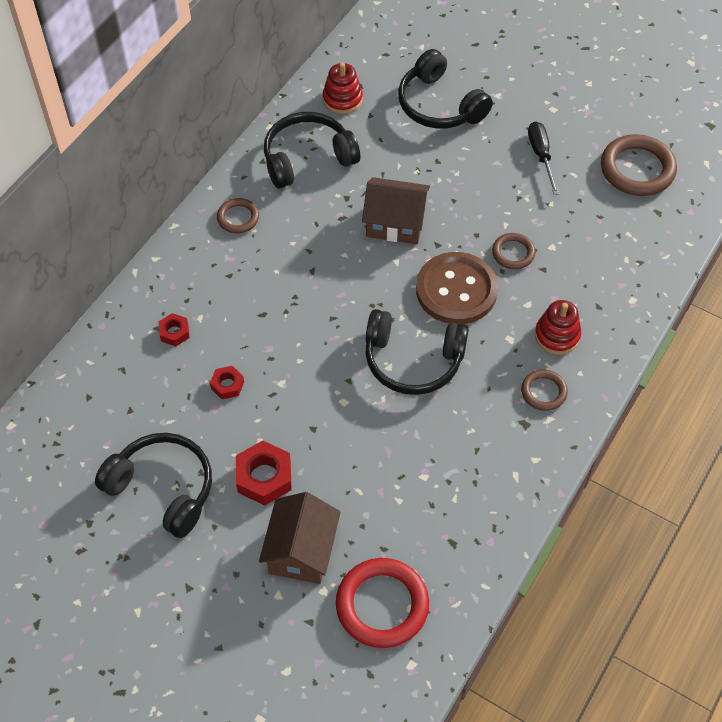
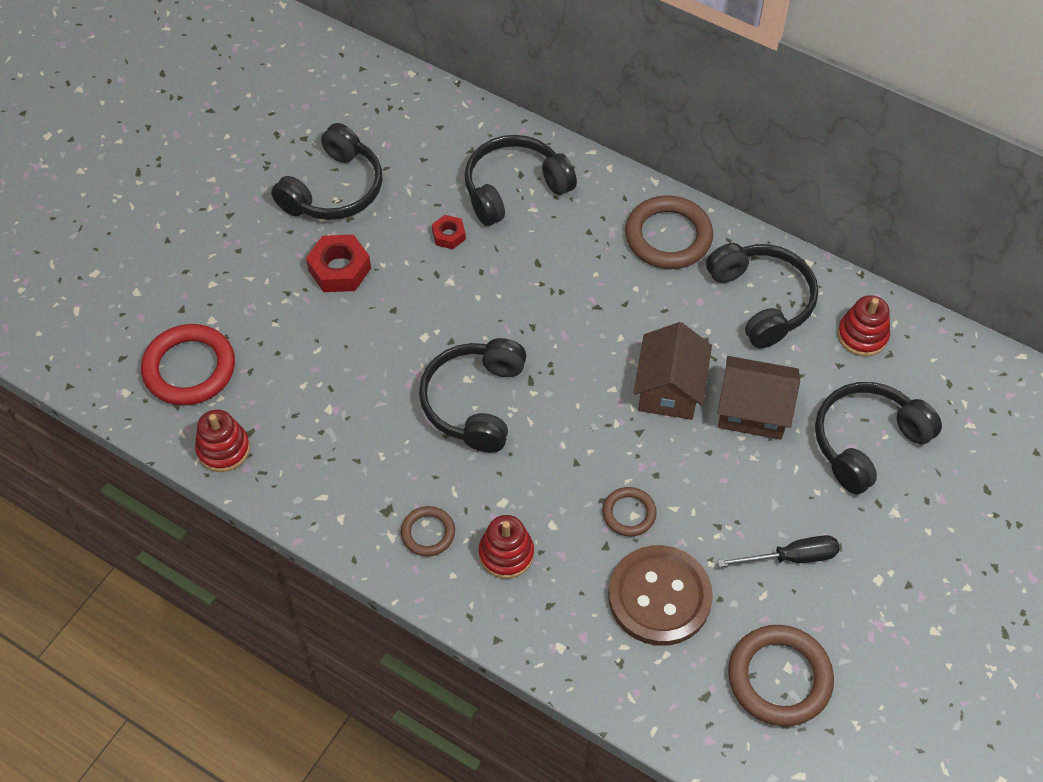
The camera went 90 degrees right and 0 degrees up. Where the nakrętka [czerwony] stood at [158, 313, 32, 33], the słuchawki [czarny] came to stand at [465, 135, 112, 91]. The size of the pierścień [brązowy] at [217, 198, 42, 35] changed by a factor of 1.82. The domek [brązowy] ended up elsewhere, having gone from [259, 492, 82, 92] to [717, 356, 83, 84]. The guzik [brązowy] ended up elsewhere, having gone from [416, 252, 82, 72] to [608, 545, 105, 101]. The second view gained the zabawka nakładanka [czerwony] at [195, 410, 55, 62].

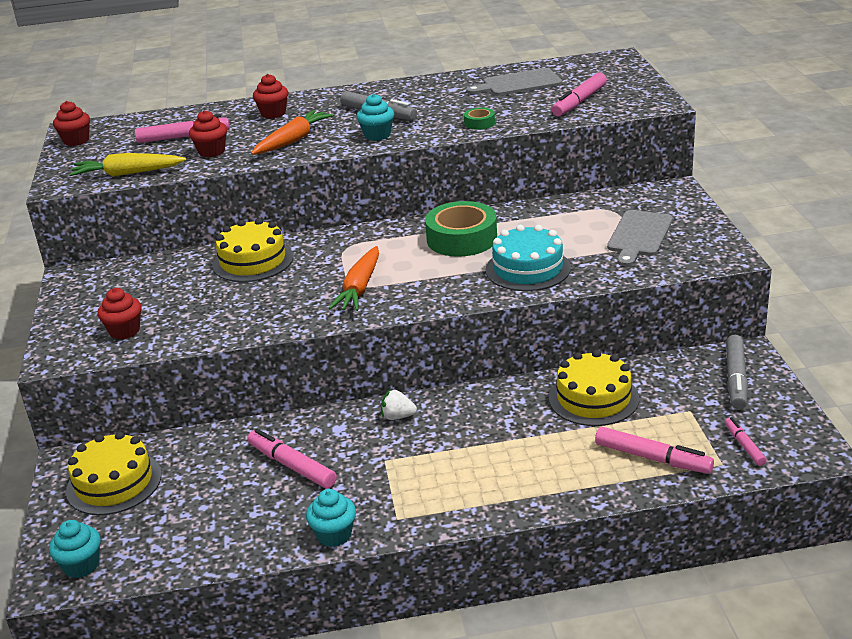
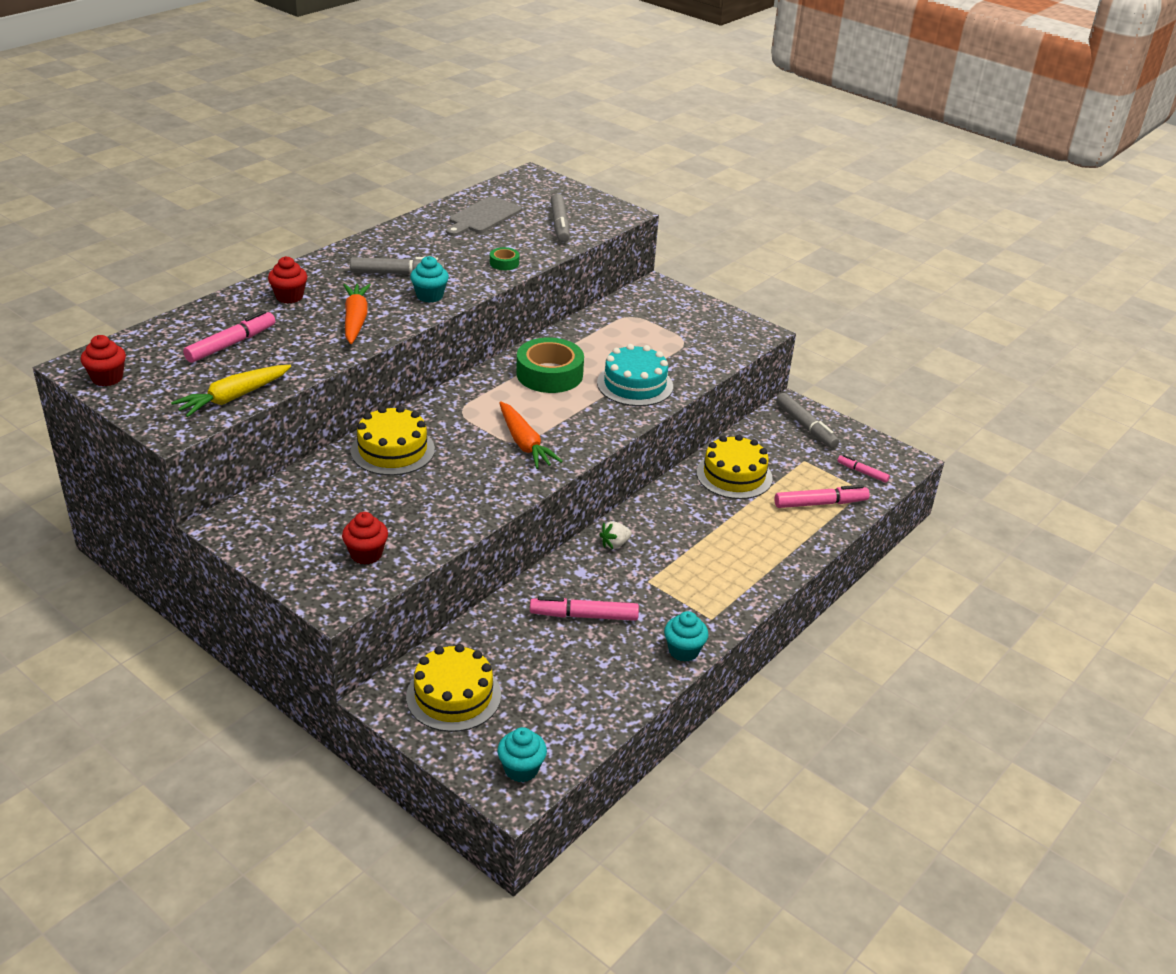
The camera went 45 degrees left and 5 degrees up. The second view lost the muffinka [czerwony] at [189, 110, 38, 47]. What was the flamaster [różowy] at [552, 73, 55, 43] turned into the flamaster [szary] at [551, 194, 19, 49]. The second view lost the deska do krojenia [szary] at [607, 210, 66, 56].

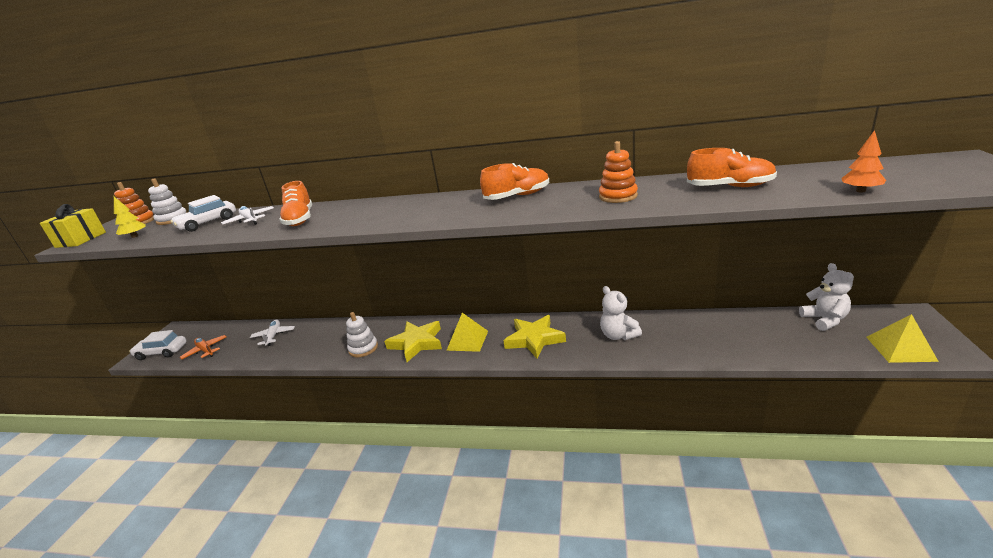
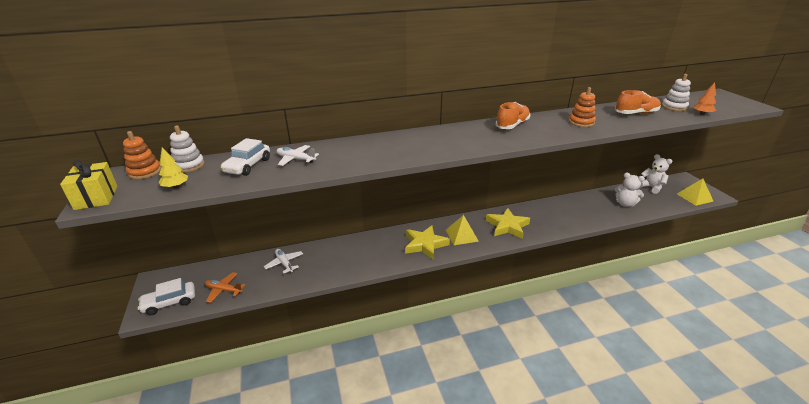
The camera went 30 degrees left and 5 degrees up. The second view lost the but [pomarańczowy] at [280, 181, 32, 45]. The zabawka nakładanka [biały] ended up elsewhere, having gone from [346, 312, 32, 45] to [662, 74, 29, 37]. The miś [biały] ended up elsewhere, having gone from [600, 286, 42, 54] to [615, 173, 30, 34].

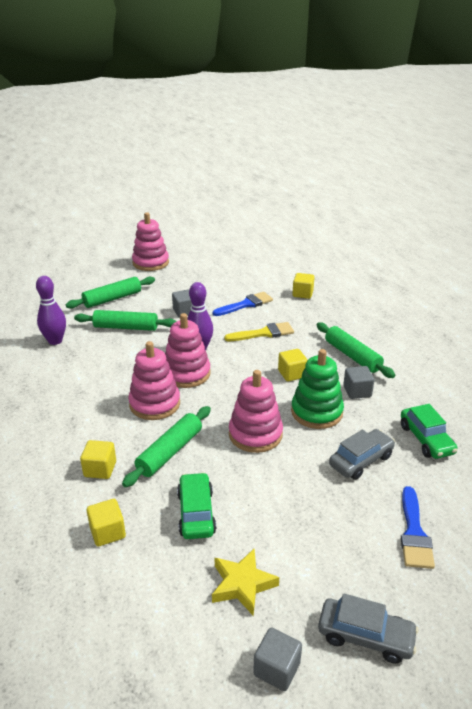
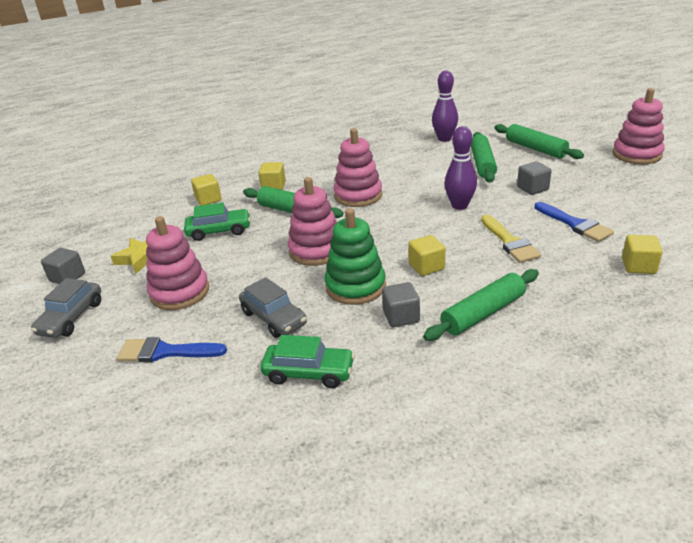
The camera went 90 degrees right and 0 degrees up. The zabawka nakładanka [różowy] ended up elsewhere, having gone from [165, 313, 46, 75] to [146, 216, 63, 94]. The samochód [zielony] at [401, 404, 57, 55] ended up facing another way, 150 degrees counterclockwise from before.

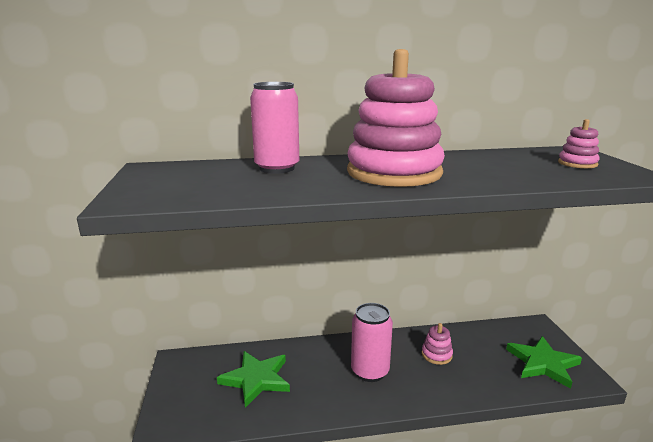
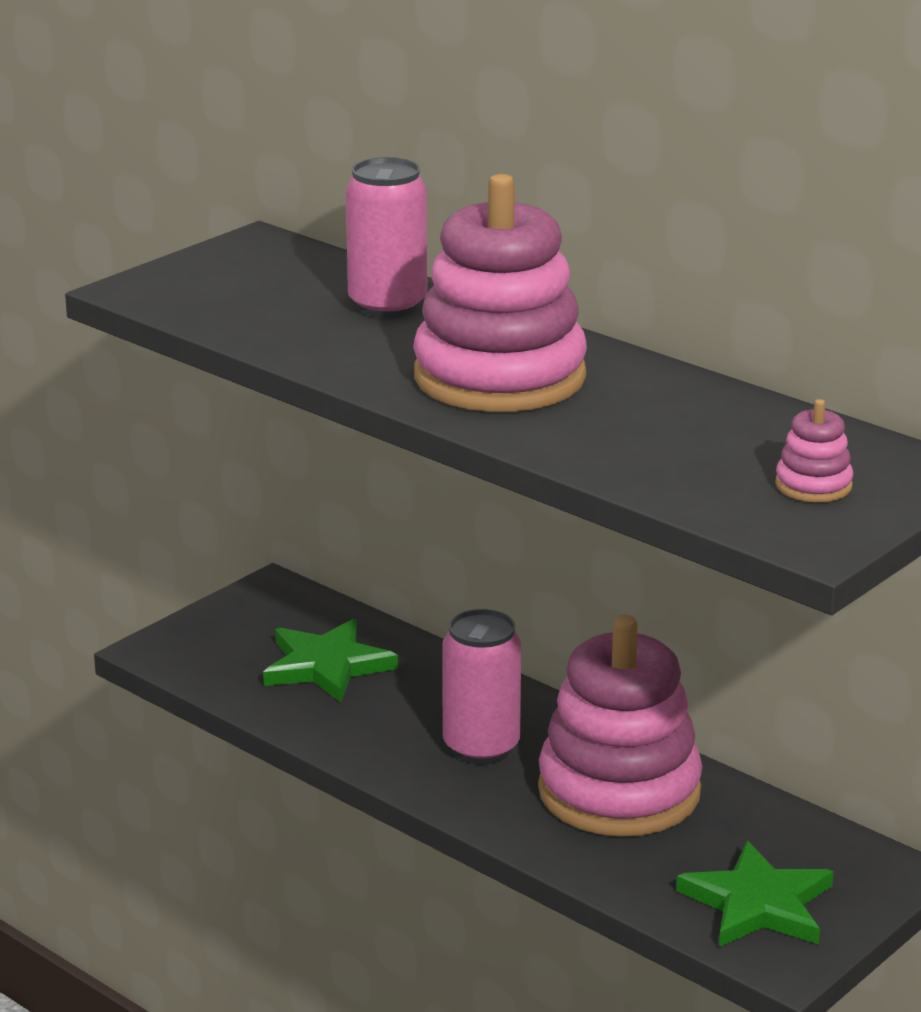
The camera went 50 degrees right and 5 degrees up. The size of the zabawka nakładanka [różowy] at [422, 323, 31, 42] changed by a factor of 2.47.

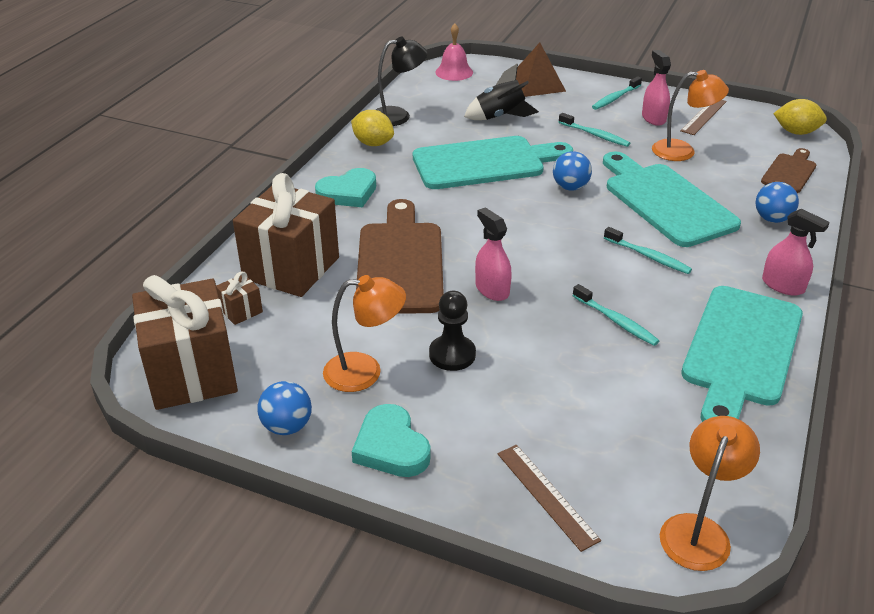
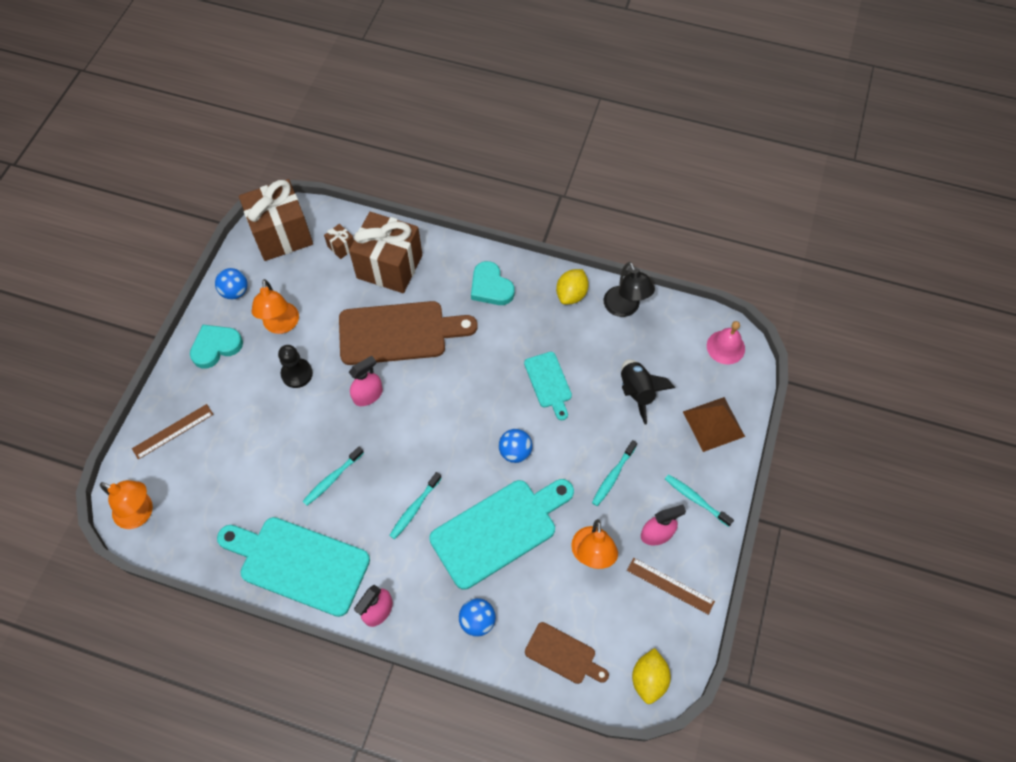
The camera went 85 degrees right and 25 degrees up. The size of the deska do krojenia [turkusowy] at [413, 136, 160, 53] changed by a factor of 0.53.

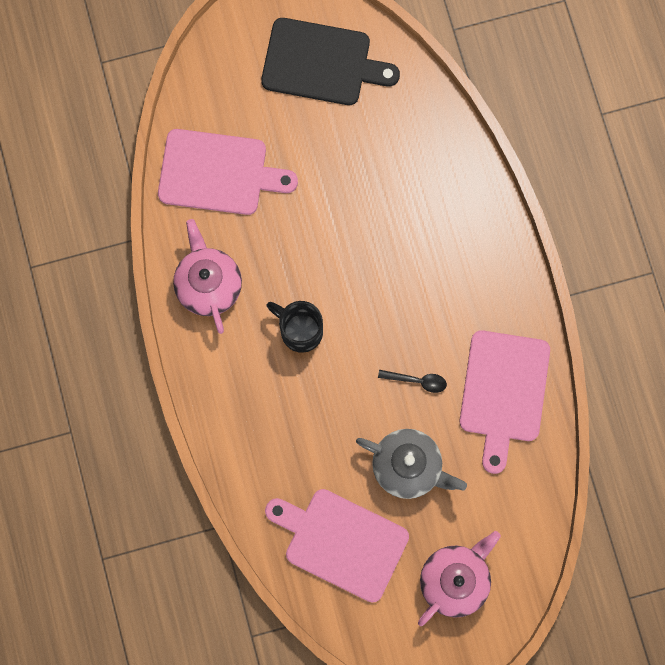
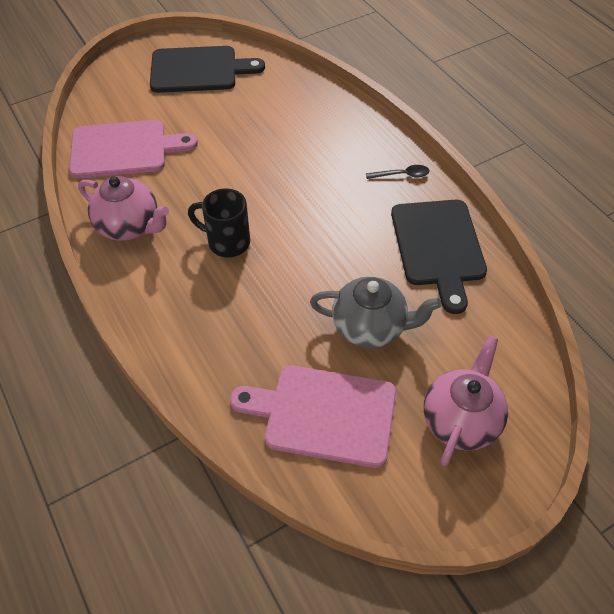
The camera went 15 degrees left and 25 degrees down. The imbryk [różowy] at [173, 219, 69, 115] ended up facing another way, 150 degrees clockwise from before. The łyżka [czarny] ended up elsewhere, having gone from [378, 370, 69, 23] to [366, 165, 63, 14]. What was the deska do krojenia [różowy] at [460, 330, 90, 144] turned into the deska do krojenia [czarny] at [391, 200, 96, 114].

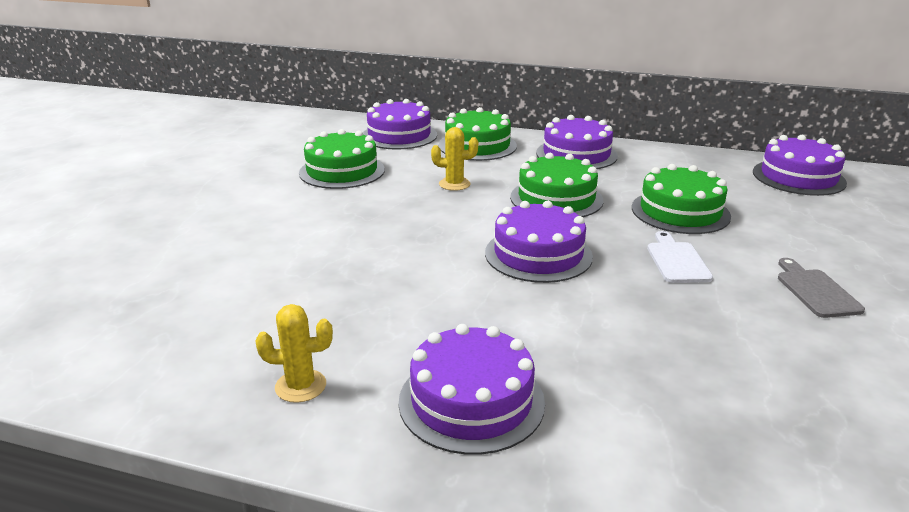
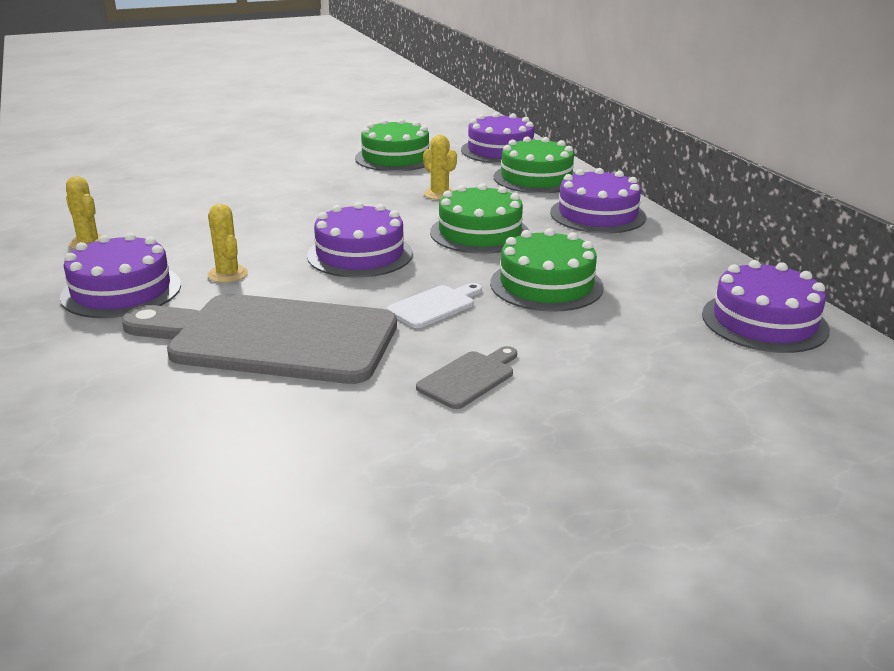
The camera went 50 degrees right and 0 degrees up. The second view gained the deska do krojenia [szary] at [122, 294, 275, 90]. The second view gained the kaktus [żółty] at [207, 204, 41, 79].

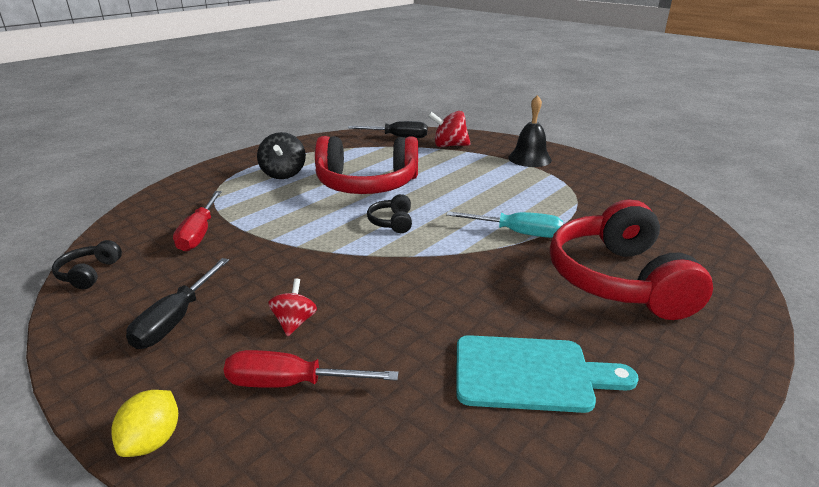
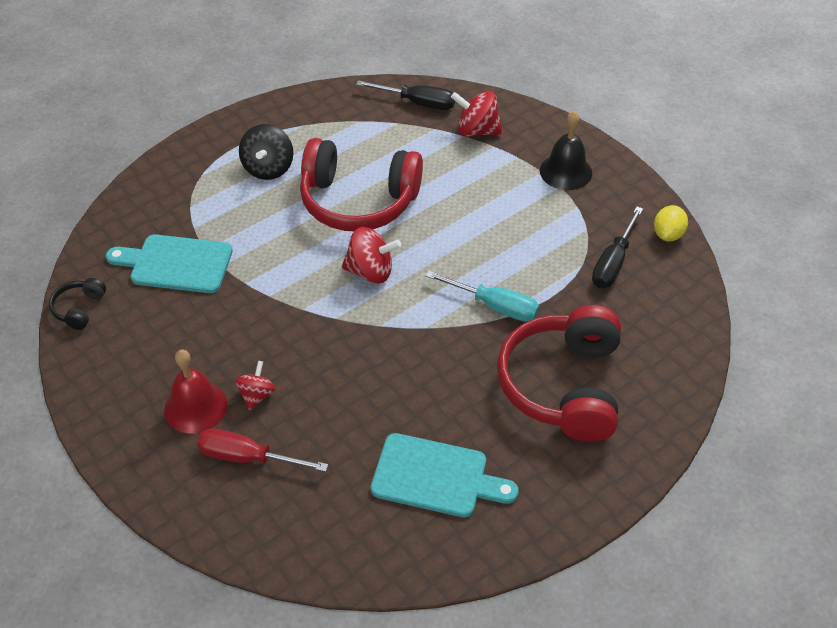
The camera went 10 degrees right and 20 degrees up. The cytryna [żółty] ended up elsewhere, having gone from [112, 390, 66, 67] to [654, 205, 34, 36]. The śrubokręt [czarny] ended up elsewhere, having gone from [126, 258, 103, 91] to [592, 207, 51, 81]. Where the śrubokręt [czerwony] stood at [173, 191, 49, 61], the deska do krojenia [turkusowy] came to stand at [106, 234, 127, 59]. Where the słuchawki [czarny] stood at [367, 194, 45, 39], the bączek [czerwony] came to stand at [342, 227, 59, 57]. The second view gained the dzwonek [czerwony] at [164, 349, 64, 85].

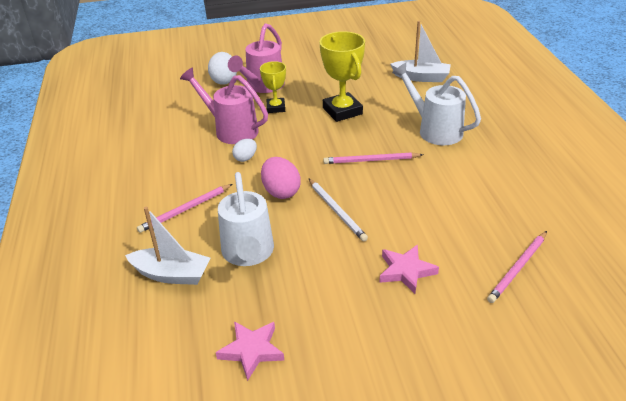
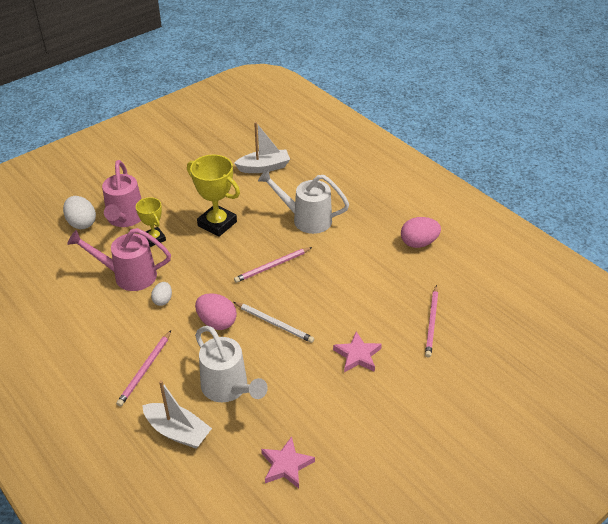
The camera went 30 degrees left and 5 degrees up. The łódka [biały] at [125, 207, 85, 78] ended up facing another way, 45 degrees clockwise from before. The second view gained the jajko [różowy] at [401, 217, 40, 31].

